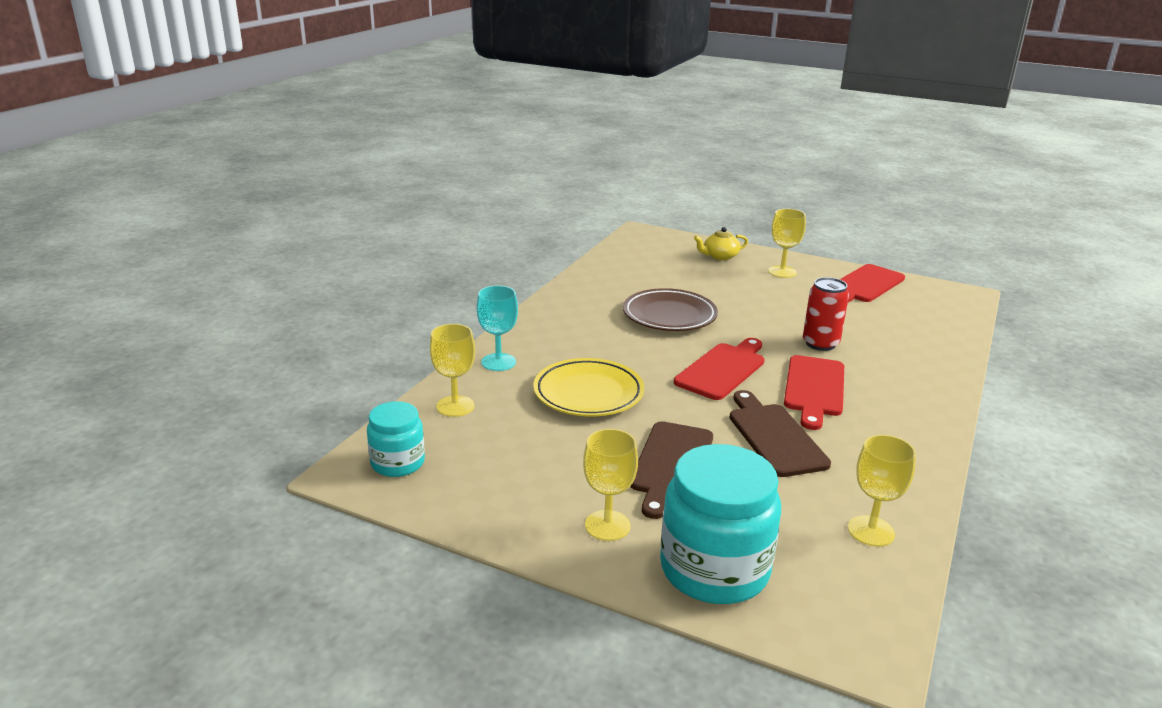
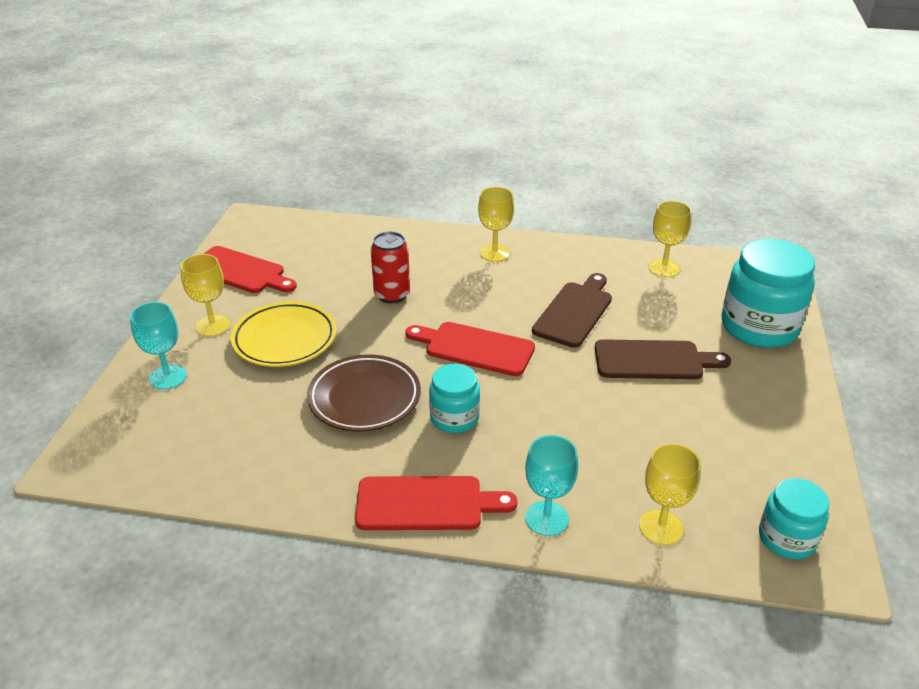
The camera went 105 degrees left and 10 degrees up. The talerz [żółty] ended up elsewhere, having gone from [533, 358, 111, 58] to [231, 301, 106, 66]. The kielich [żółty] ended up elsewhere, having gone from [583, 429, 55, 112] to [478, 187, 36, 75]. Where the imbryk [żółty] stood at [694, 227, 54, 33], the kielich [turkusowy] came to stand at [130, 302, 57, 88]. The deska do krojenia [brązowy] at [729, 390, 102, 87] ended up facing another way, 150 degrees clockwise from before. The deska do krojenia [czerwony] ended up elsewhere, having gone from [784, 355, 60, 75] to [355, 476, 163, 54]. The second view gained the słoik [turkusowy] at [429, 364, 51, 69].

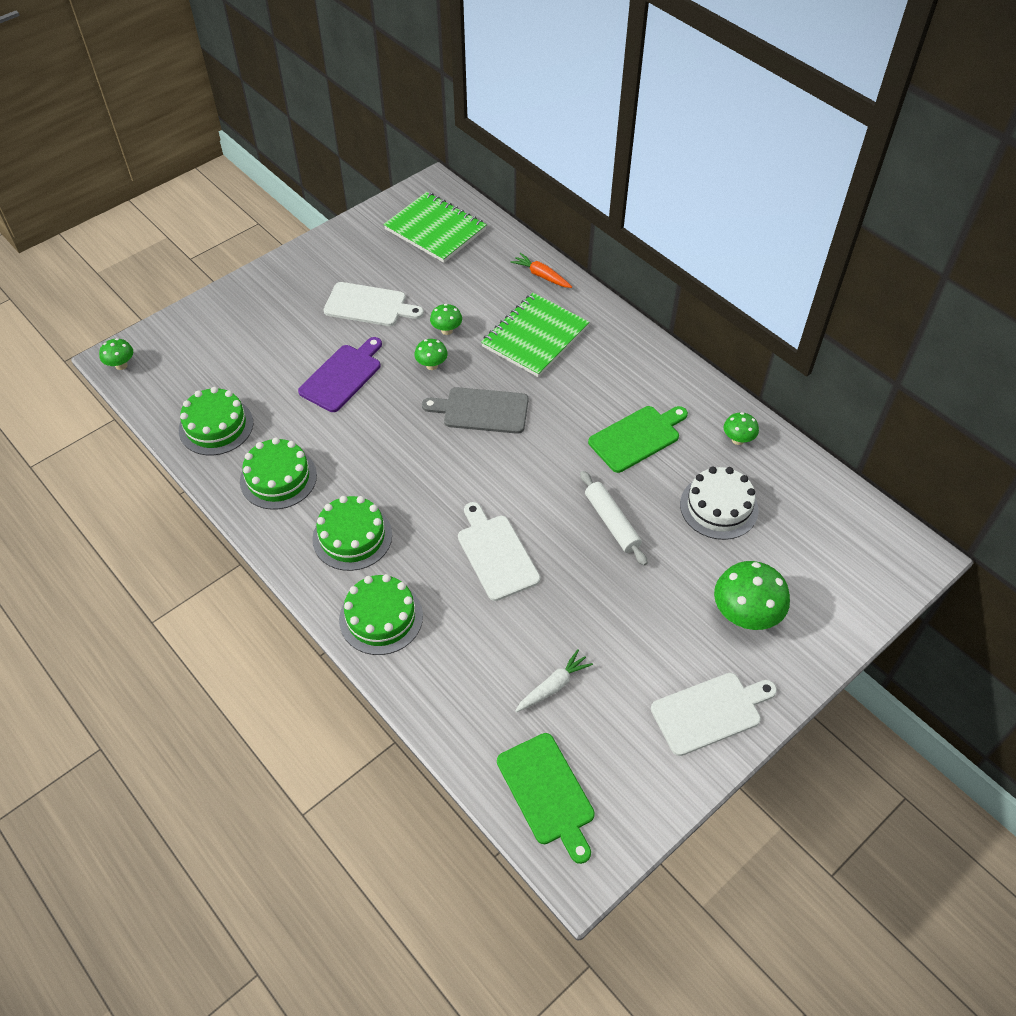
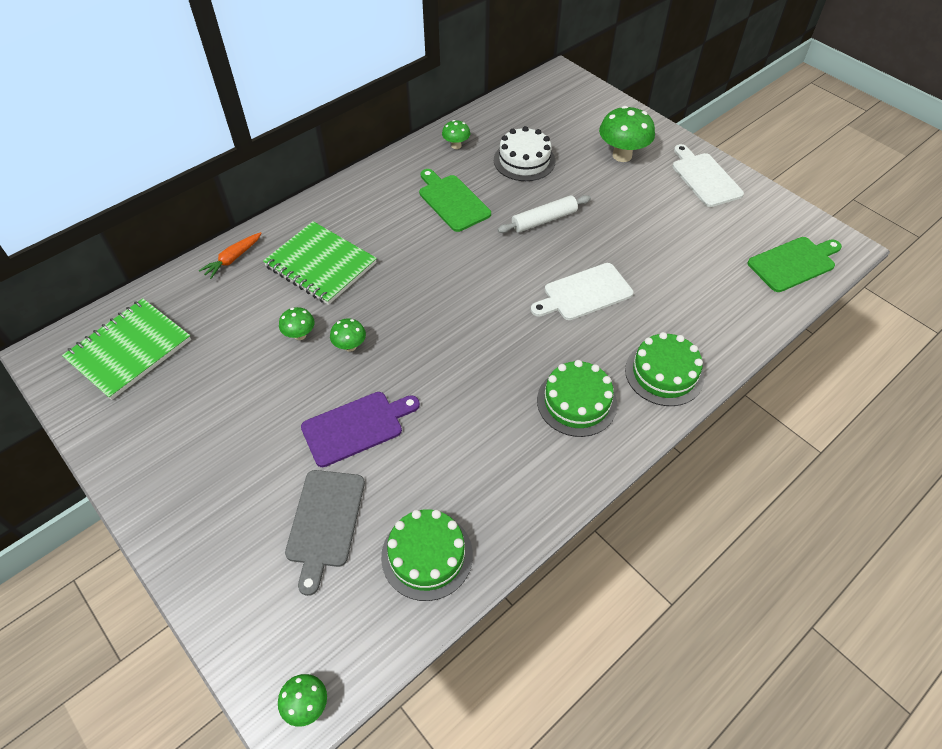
The camera went 90 degrees left and 0 degrees up. The second view lost the tort [zielony] at [240, 437, 77, 73]. The deska do krojenia [fioletowy] at [298, 337, 84, 75] ended up facing another way, 120 degrees clockwise from before. The second view lost the deska do krojenia [biały] at [324, 282, 100, 44]. The deska do krojenia [szary] ended up elsewhere, having gone from [422, 387, 107, 47] to [285, 470, 80, 126]. The second view lost the marchewka [biały] at [515, 649, 78, 63].

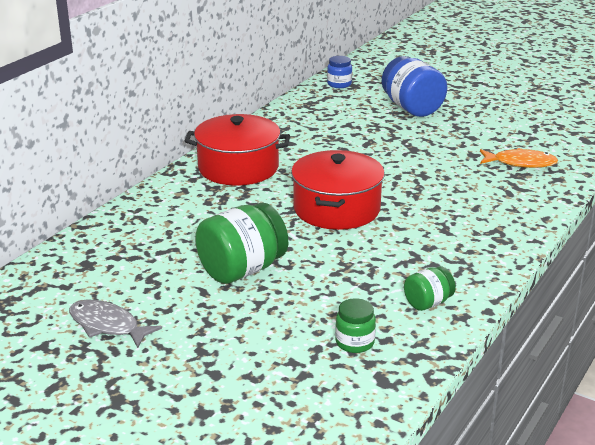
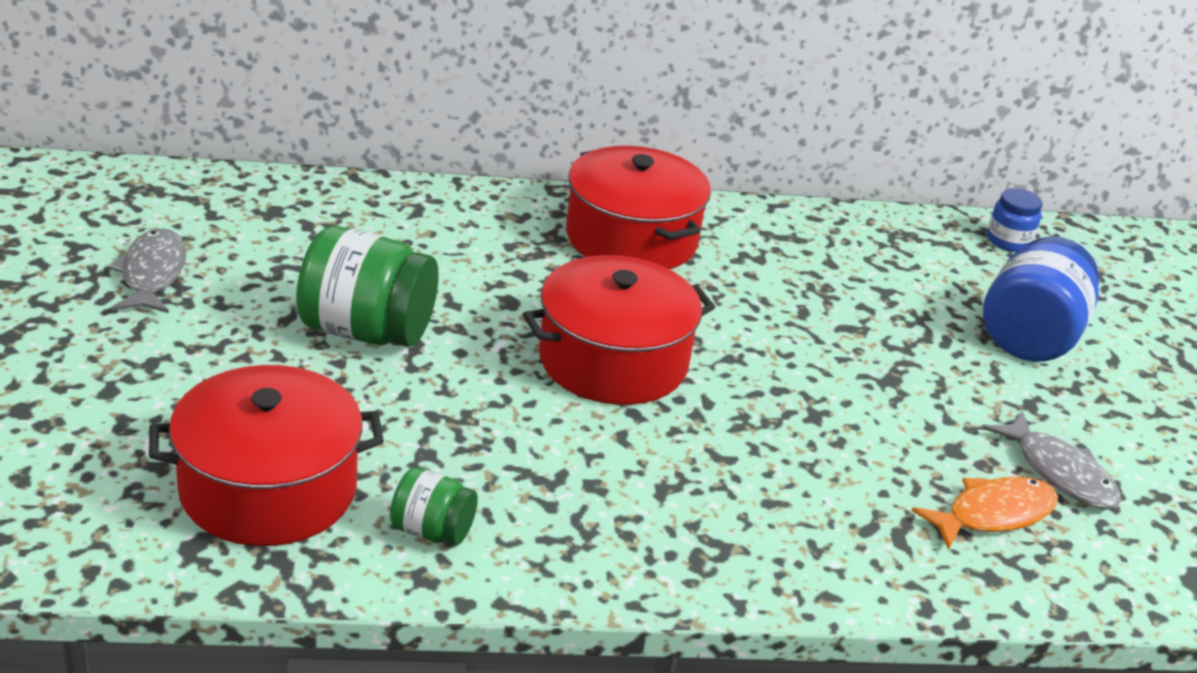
The camera went 50 degrees right and 5 degrees up. Where the słoik [zielony] stood at [335, 298, 41, 55], the garnek [czerwony] came to stand at [149, 365, 235, 181]. The ryba [pomarańczowy] at [480, 148, 78, 20] ended up facing another way, 90 degrees counterclockwise from before. The second view gained the ryba [szary] at [984, 411, 137, 98].

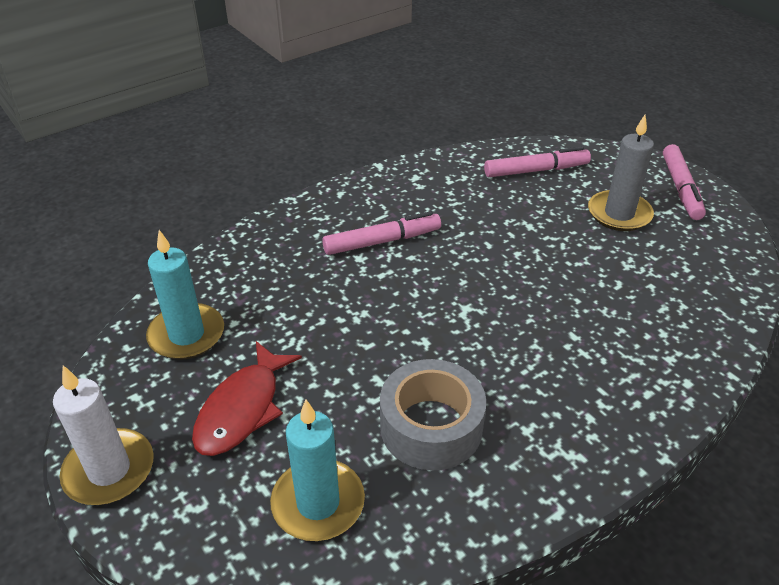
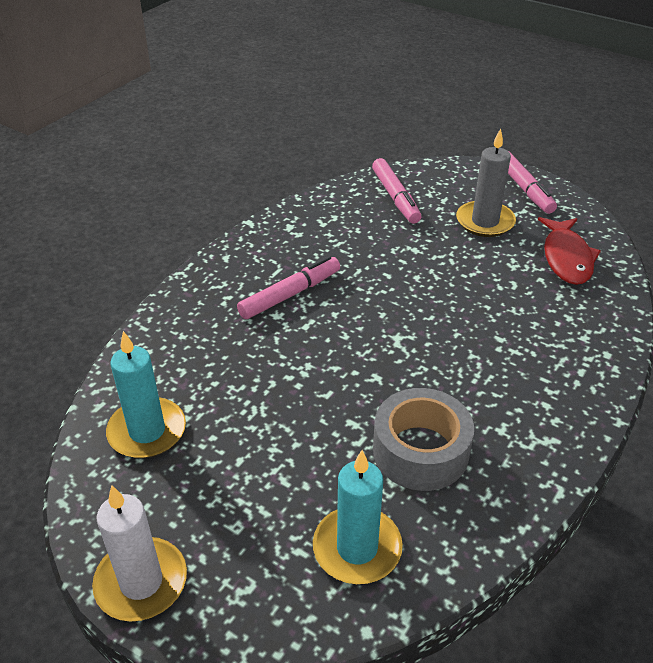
The camera went 20 degrees left and 0 degrees up. The ryba [czerwony] ended up elsewhere, having gone from [192, 341, 110, 115] to [538, 217, 63, 68]. The flamaster [różowy] at [484, 147, 107, 30] ended up facing another way, 105 degrees clockwise from before.

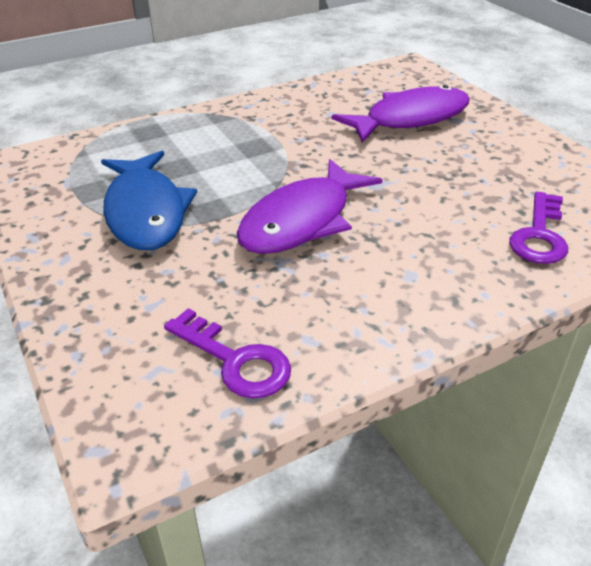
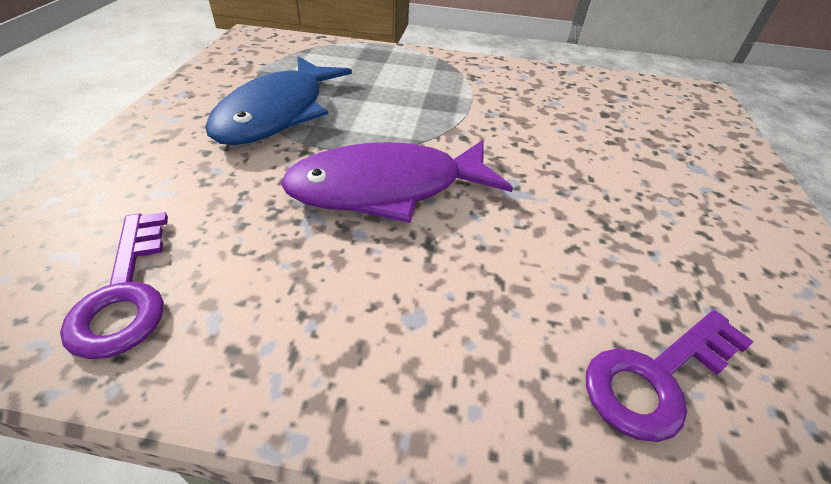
The camera went 35 degrees right and 5 degrees up. The second view lost the ryba [fioletowy] at [332, 85, 138, 58].

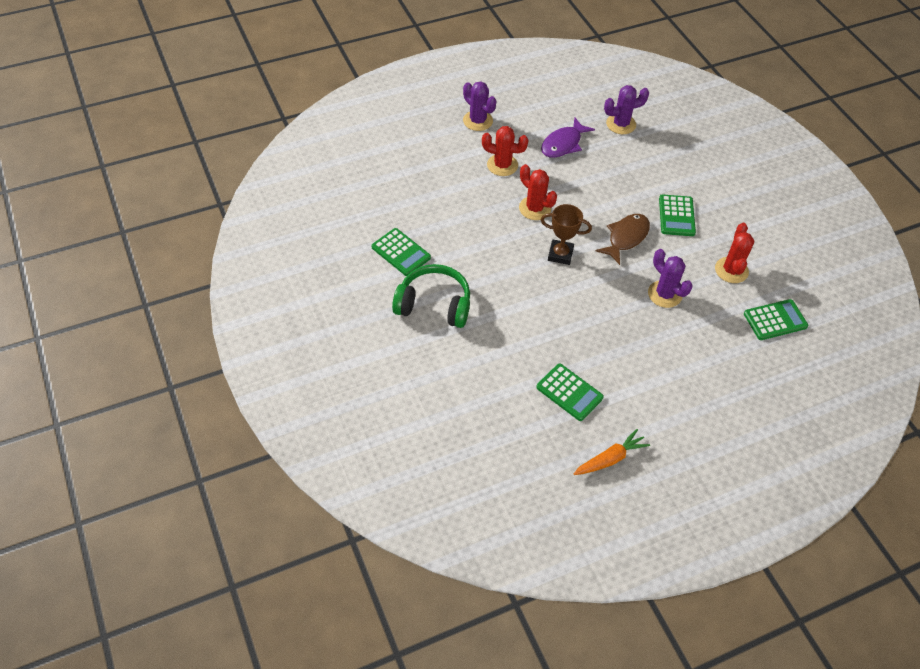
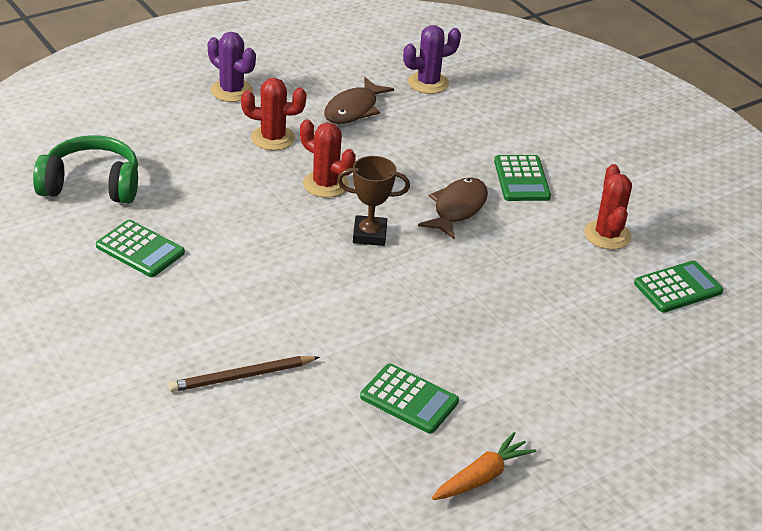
The camera went 10 degrees left and 15 degrees down. The słuchawki [zielony] ended up elsewhere, having gone from [392, 264, 78, 64] to [33, 135, 105, 68]. What was the ryba [fioletowy] at [541, 117, 54, 41] turned into the ryba [brązowy] at [324, 77, 70, 47]. The second view lost the kaktus [fioletowy] at [648, 249, 45, 59]. The second view gained the ołówek [brązowy] at [168, 356, 152, 36].

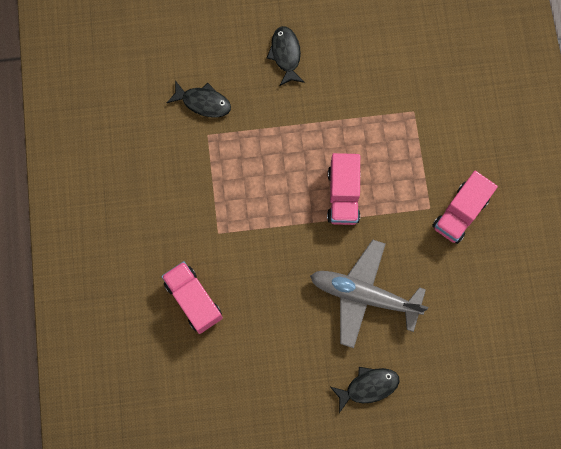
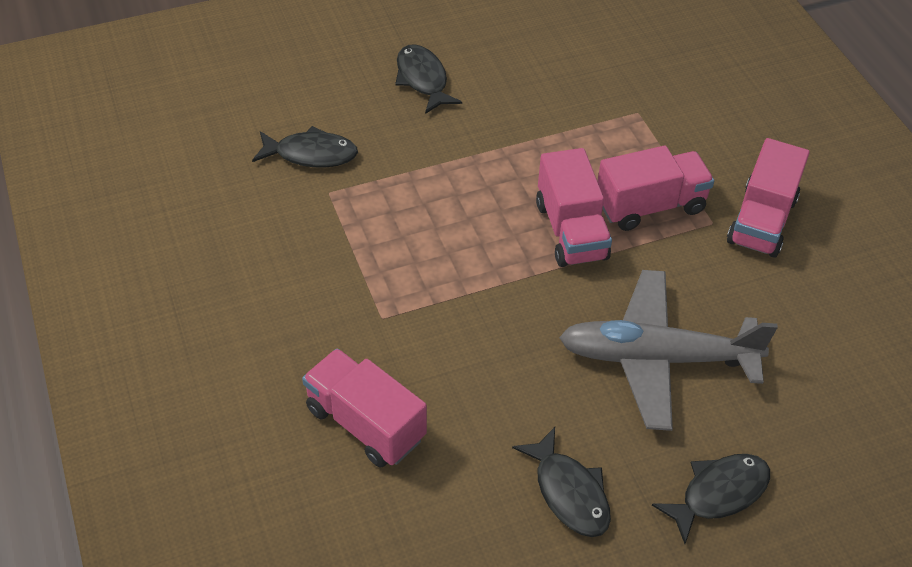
The camera went 15 degrees left and 25 degrees down. The second view gained the ryba [czarny] at [512, 427, 99, 110]. The second view gained the ciężarówka [różowy] at [597, 146, 117, 85].

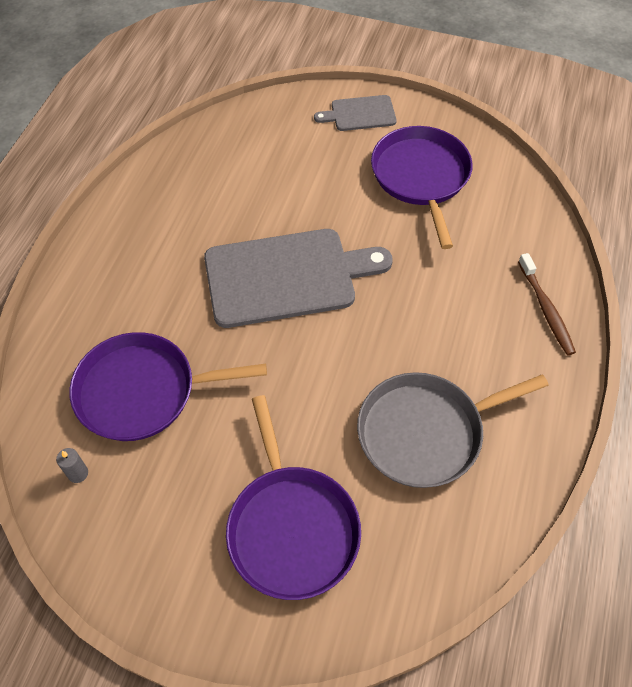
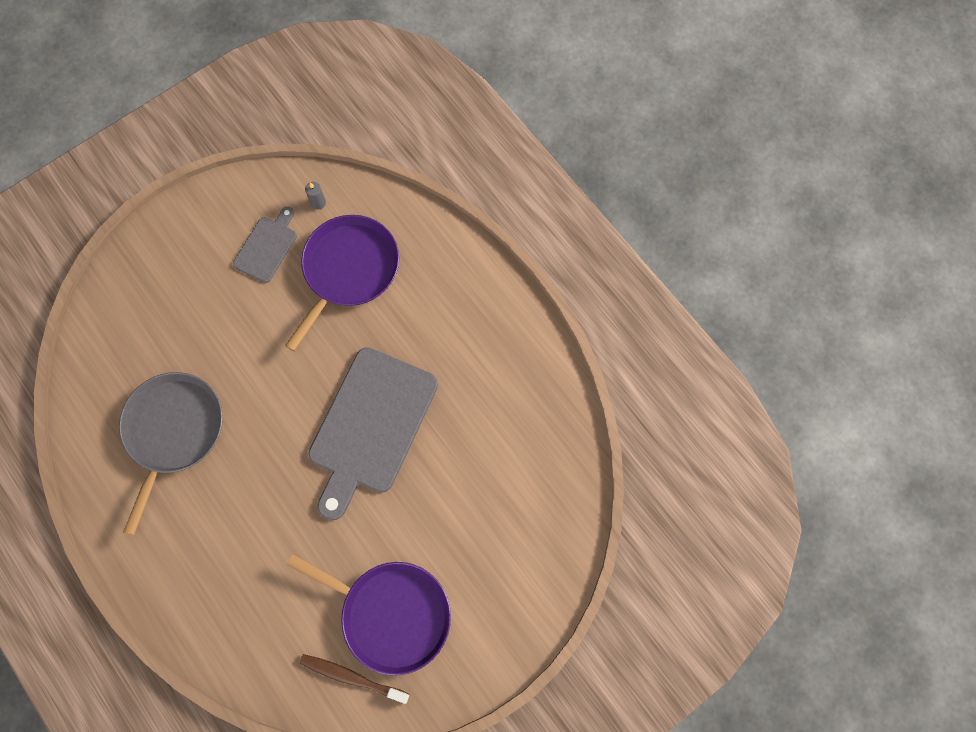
The camera went 125 degrees right and 15 degrees up. The second view lost the patelnia [fioletowy] at [226, 395, 135, 205]. The deska do krojenia [szary] ended up elsewhere, having gone from [314, 95, 83, 36] to [233, 207, 64, 76]. The szczoteczka do zębów [brązowy] ended up elsewhere, having gone from [518, 253, 58, 102] to [300, 654, 109, 50].

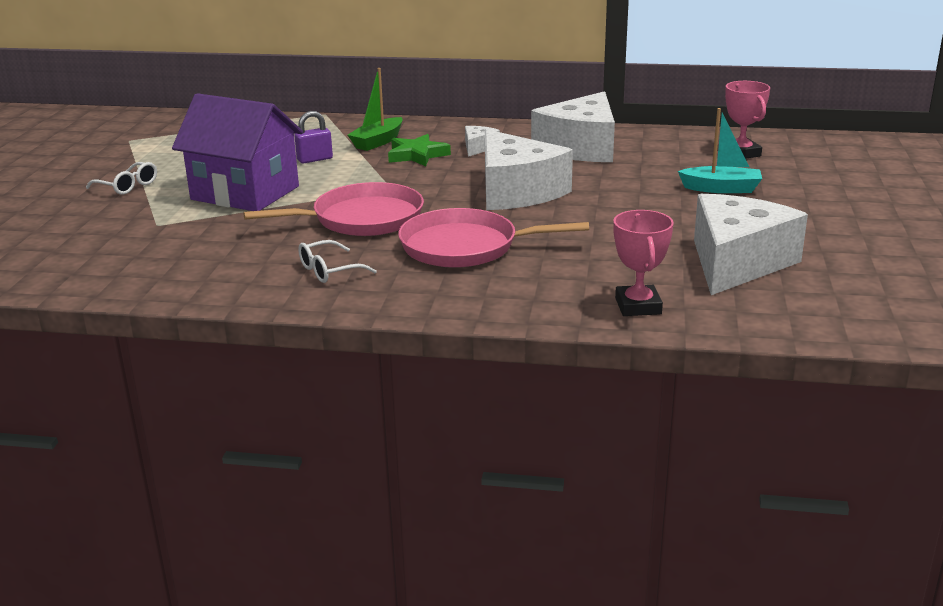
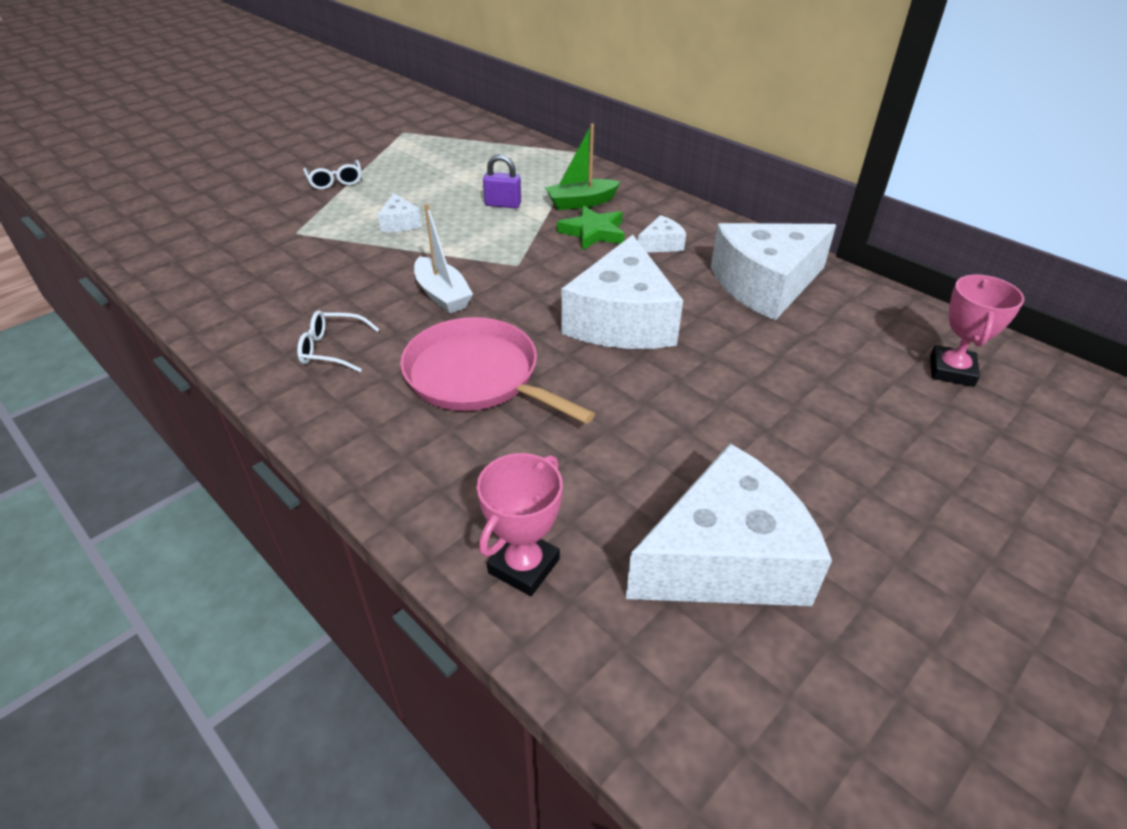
The camera went 35 degrees right and 15 degrees up. Where the domek [fioletowy] stood at [172, 93, 131, 118], the ser [biały] came to stand at [378, 193, 44, 39]. Where the patelnia [różowy] stood at [243, 182, 181, 54], the łódka [biały] came to stand at [414, 204, 59, 110]. The second view lost the łódka [turkusowy] at [678, 108, 84, 85].

